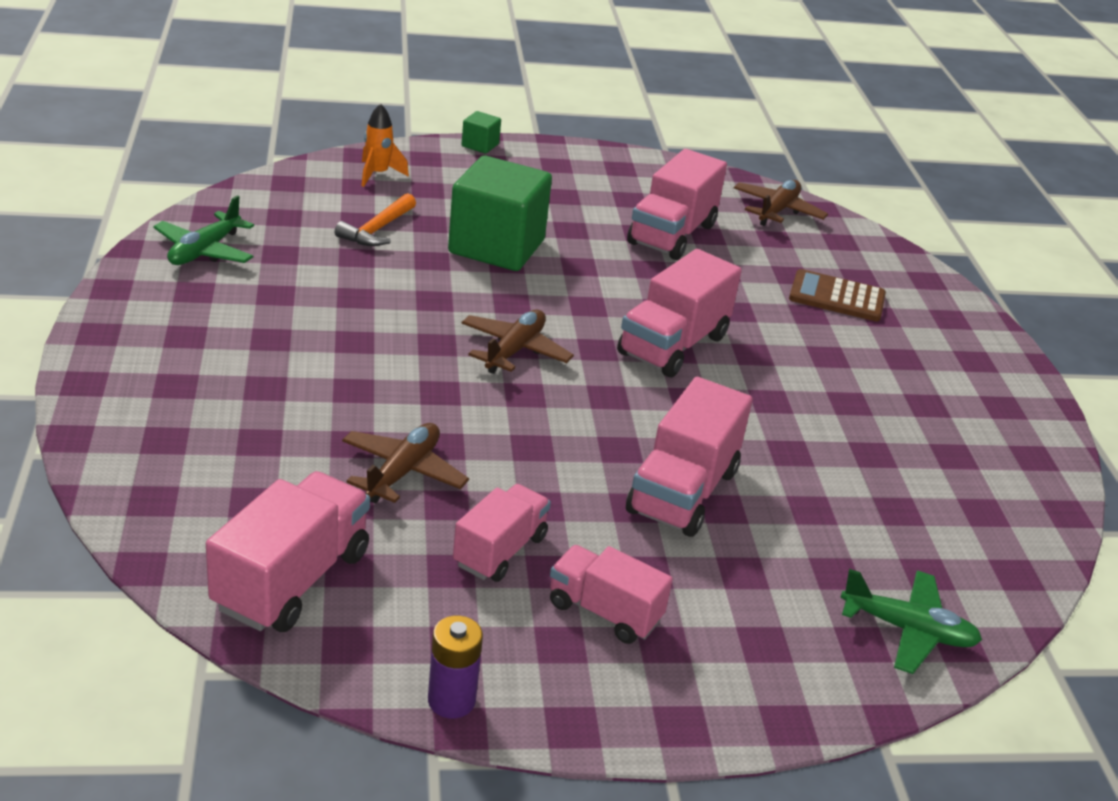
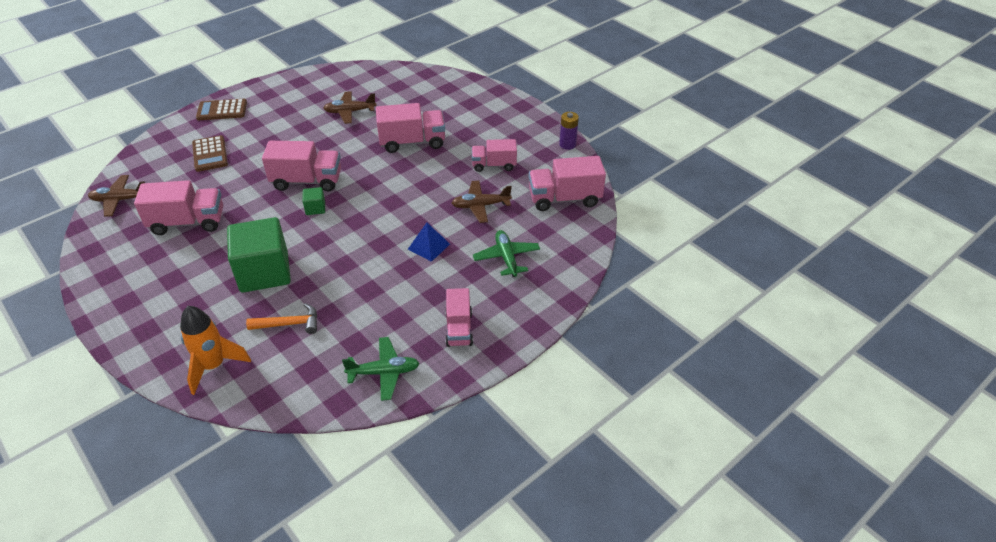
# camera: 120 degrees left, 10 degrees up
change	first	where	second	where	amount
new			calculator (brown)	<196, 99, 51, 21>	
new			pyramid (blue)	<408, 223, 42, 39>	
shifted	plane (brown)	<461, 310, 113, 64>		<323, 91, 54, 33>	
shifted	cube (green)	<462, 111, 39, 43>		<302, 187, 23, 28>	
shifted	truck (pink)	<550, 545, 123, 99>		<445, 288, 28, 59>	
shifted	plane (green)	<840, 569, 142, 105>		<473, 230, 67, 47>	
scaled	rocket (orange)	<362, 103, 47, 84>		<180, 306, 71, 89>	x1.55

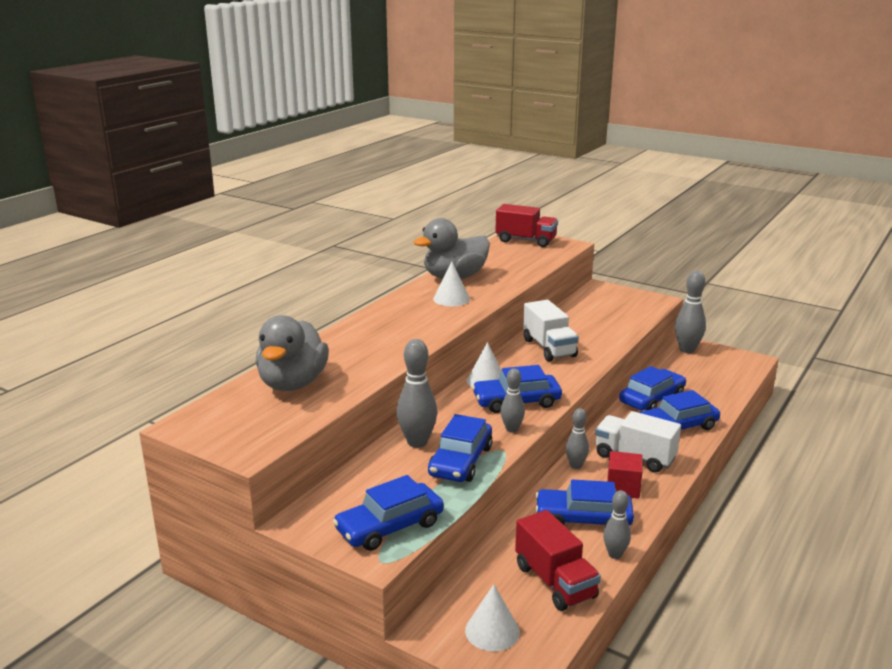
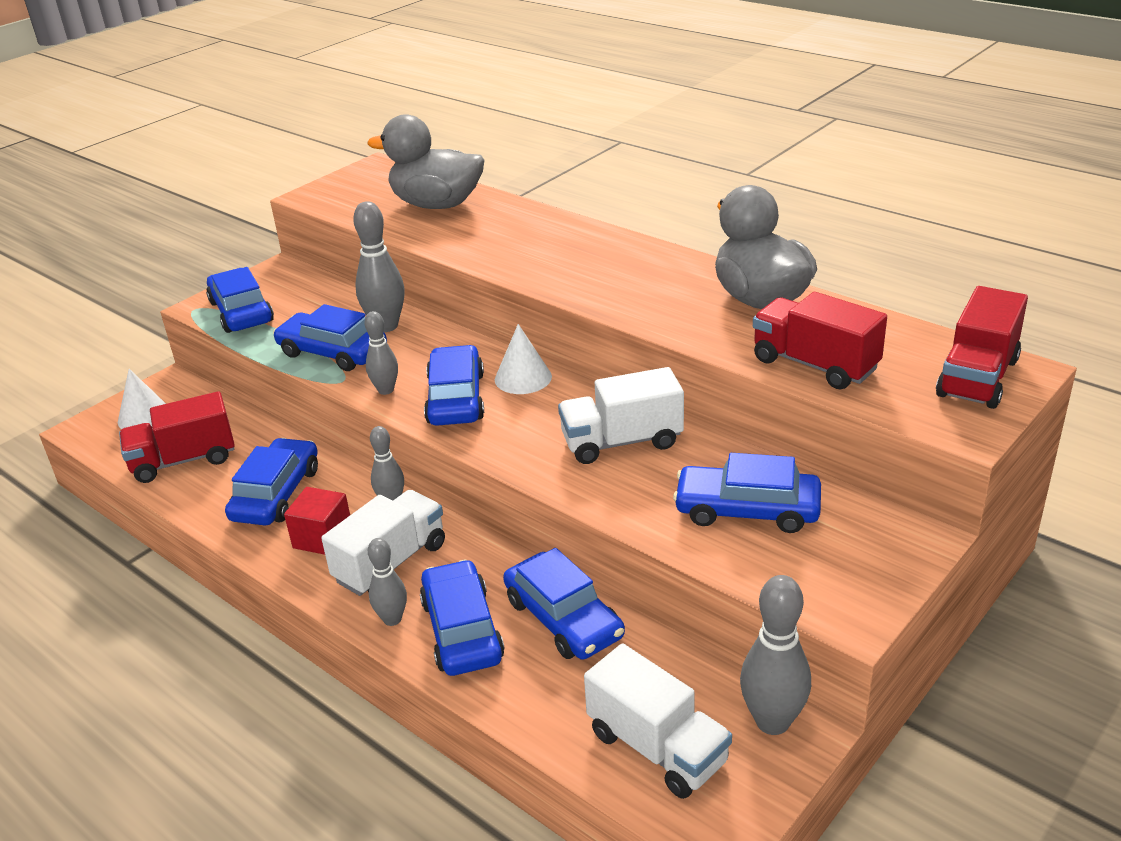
# camera: 100 degrees right, 10 degrees up
change	first	where	second	where	amount
gone	cone (white)	<433, 261, 37, 45>			
new			truck (white)	<584, 643, 148, 156>	
new			car (blue)	<673, 453, 148, 80>	
new			truck (red)	<753, 292, 134, 97>	
shifted	bowling pin (grey)	<603, 490, 28, 69>		<368, 538, 39, 88>	

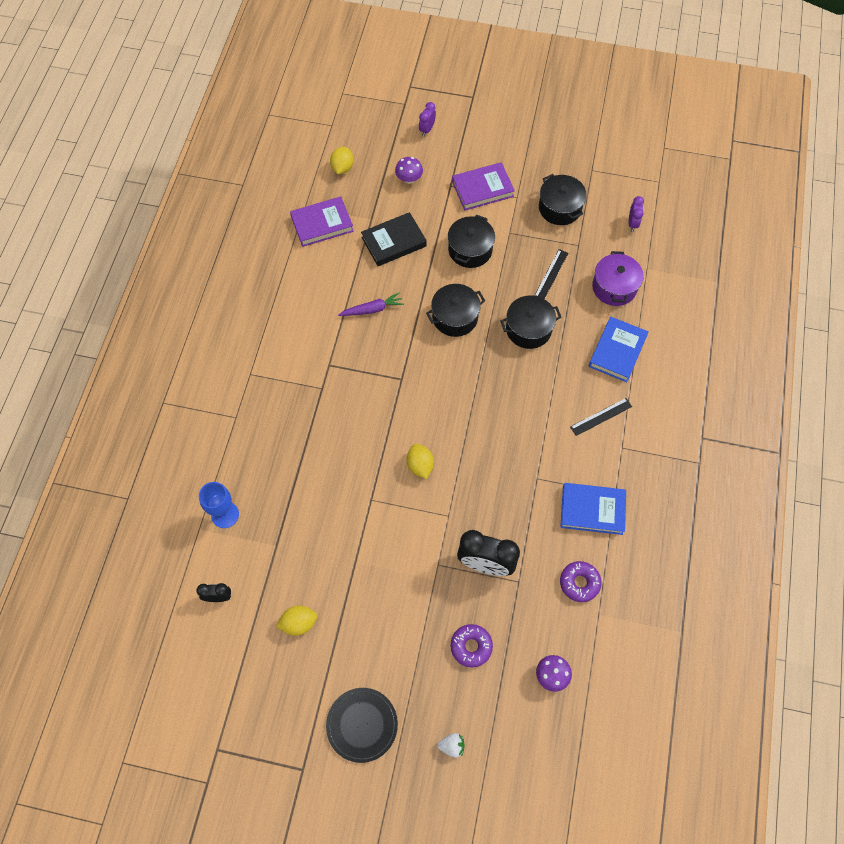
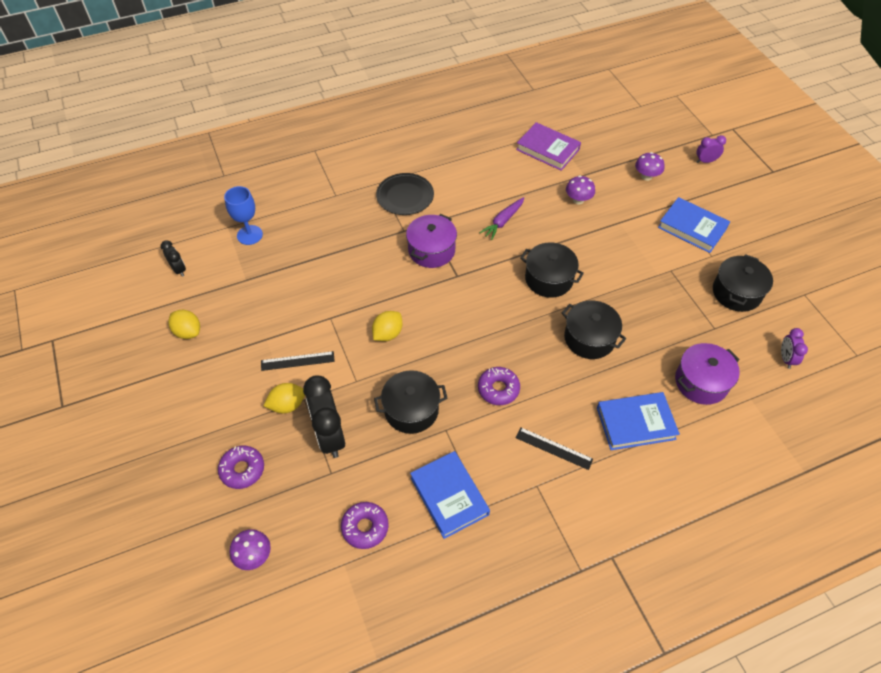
# camera: 55 degrees right, 10 degrees down
change	first	where	second	where	amount
gone	strawberry (white)	<437, 733, 28, 25>			
new			pot (purple)	<406, 214, 51, 54>	
new			donut (purple)	<478, 367, 42, 38>	
shifted	plate (black)	<326, 688, 72, 75>		<376, 173, 58, 42>	
shifted	lemon (yellow)	<330, 147, 24, 27>		<263, 383, 42, 30>	
shifted	pot (black)	<448, 215, 47, 53>		<374, 370, 73, 64>	
shifted	ruler (black)	<535, 249, 33, 50>		<261, 351, 74, 20>	
swapped	book (black)	<361, 212, 66, 54>	mushroom (purple)	<566, 175, 29, 29>	
repainted	book (purple)	<452, 162, 63, 49>	book (blue)	<658, 197, 72, 56>	
rotated	carrot (purple)	<338, 292, 66, 24>		<479, 197, 45, 43>	90 degrees clockwise
rotated	clock (purple)	<629, 196, 15, 36>		<781, 328, 27, 41>	120 degrees clockwise

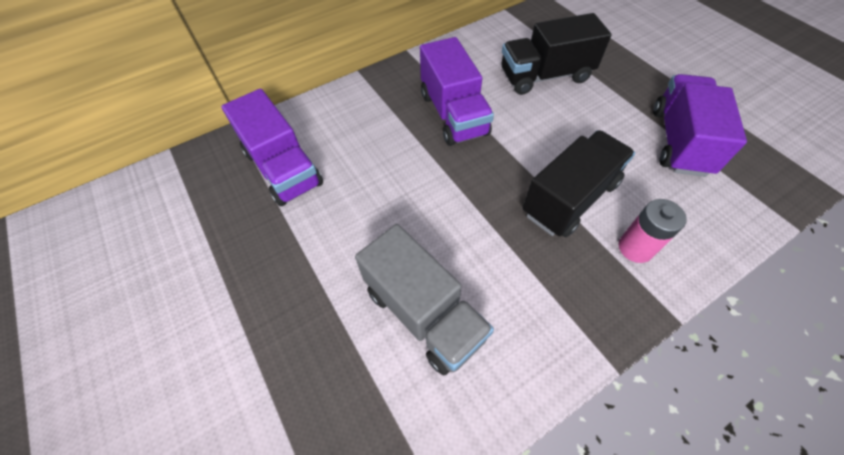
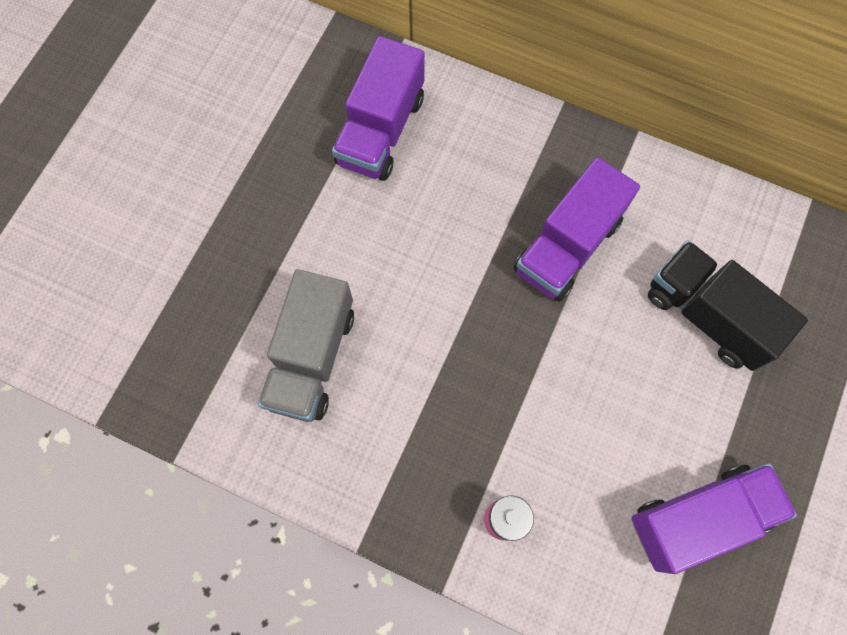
# camera: 55 degrees right, 15 degrees up
change	first	where	second	where	amount
gone	truck (black)	<522, 130, 113, 107>			

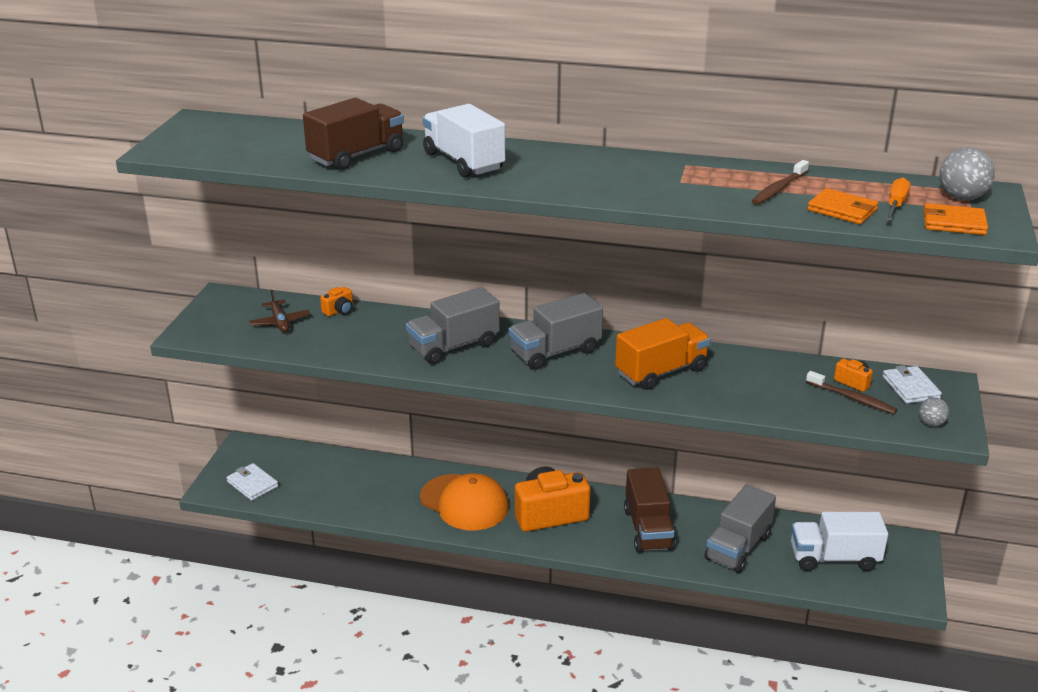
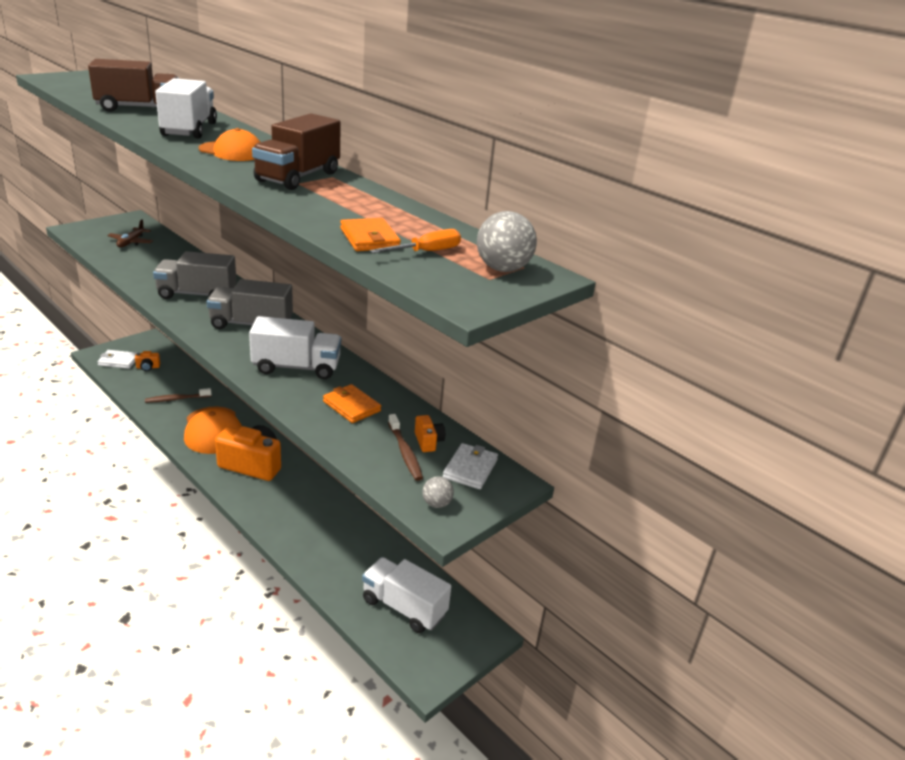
# camera: 30 degrees right, 0 degrees up
change	first	where	second	where	amount
gone	truck (grey)	<704, 484, 72, 89>			
new			cap (orange)	<199, 128, 61, 33>	
shifted	camera (orange)	<320, 287, 33, 29>		<135, 351, 25, 20>	
shifted	truck (brown)	<624, 468, 52, 85>		<252, 113, 89, 77>	
shifted	toothbrush (brown)	<752, 160, 57, 45>		<145, 388, 67, 15>	
shifted	wallet (orange)	<923, 203, 65, 32>		<323, 384, 58, 39>	
repainted	truck (orange)	<615, 318, 95, 72>	truck (white)	<249, 316, 92, 63>	
rotated	wallet (white)	<227, 463, 51, 38>		<97, 350, 39, 19>	75 degrees counterclockwise

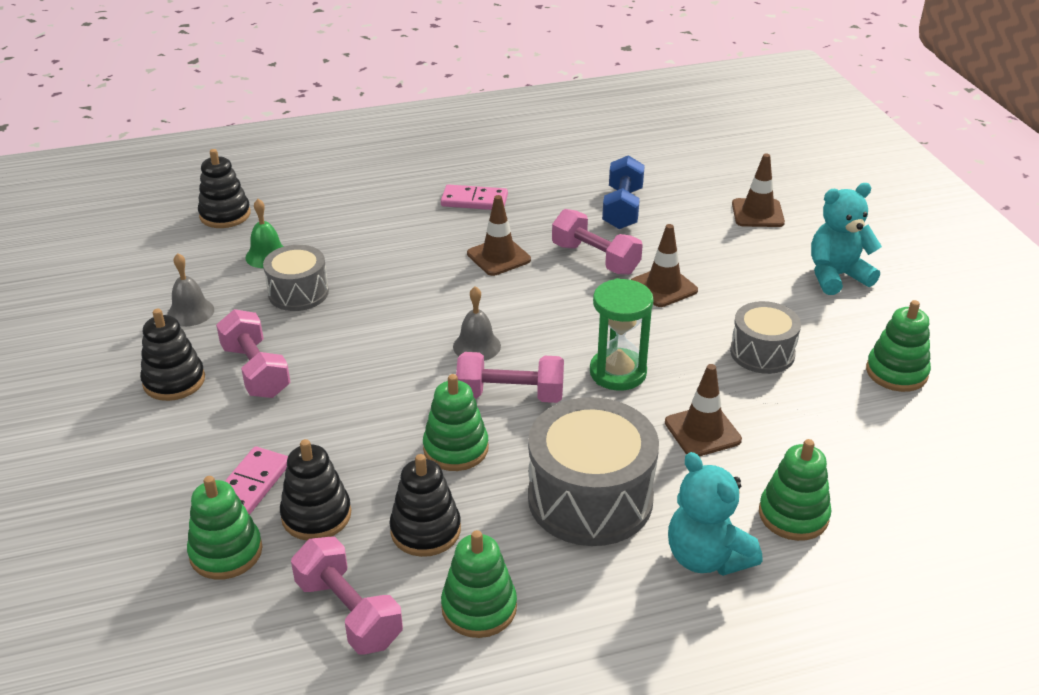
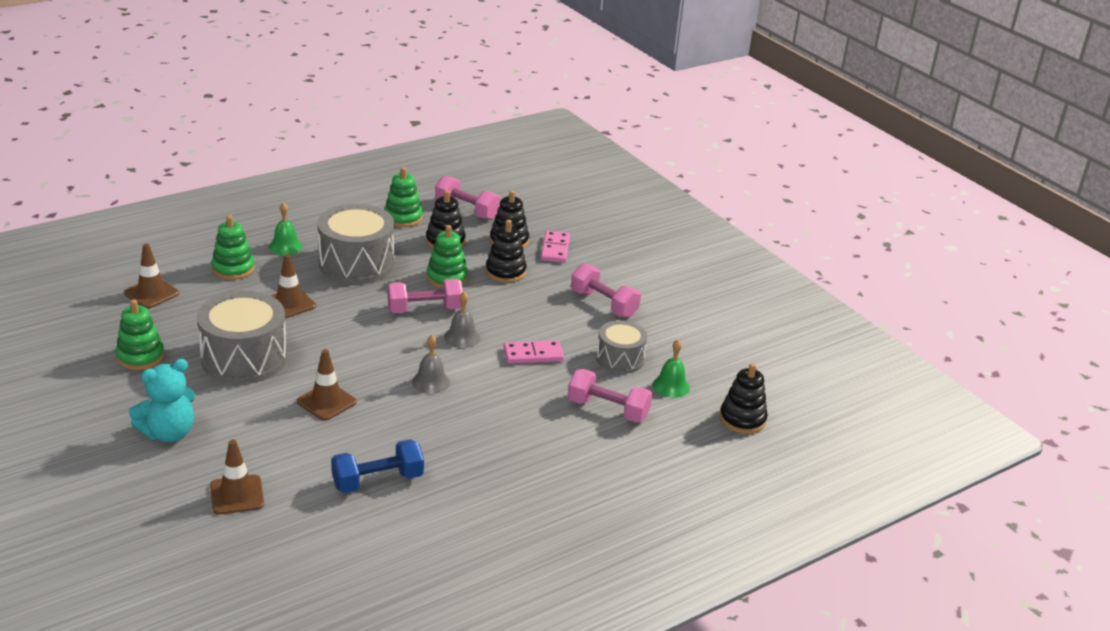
# camera: 160 degrees right, 5 degrees down
change	first	where	second	where	amount
gone	stacking toy (green)	<187, 476, 75, 104>			
gone	hourglass (green)	<590, 278, 64, 113>			
shifted	stacking toy (black)	<140, 309, 65, 92>		<485, 220, 42, 63>	
shifted	bell (grey)	<167, 253, 47, 73>		<412, 335, 38, 59>	
shifted	domino (pink)	<441, 184, 67, 26>		<504, 340, 60, 24>	
shifted	traffic cone (brown)	<467, 195, 64, 81>		<124, 243, 55, 66>	
shifted	dumbbell (pink)	<552, 209, 91, 66>		<568, 369, 84, 54>	
swapped	teddy bear (turquoise)	<668, 452, 94, 124>	bell (green)	<269, 202, 34, 53>	
rotated	dumbbell (blue)	<602, 155, 43, 74>		<331, 439, 93, 54>	75 degrees clockwise
scaled	drum (grey)	<730, 301, 71, 73>		<197, 291, 90, 93>	x1.69

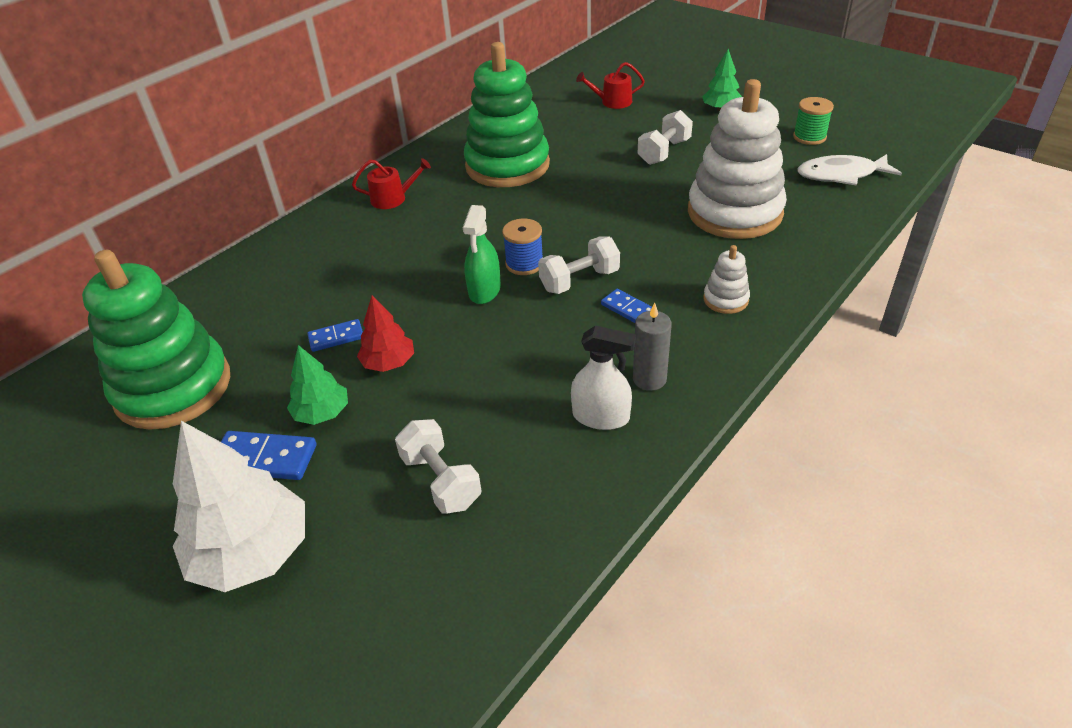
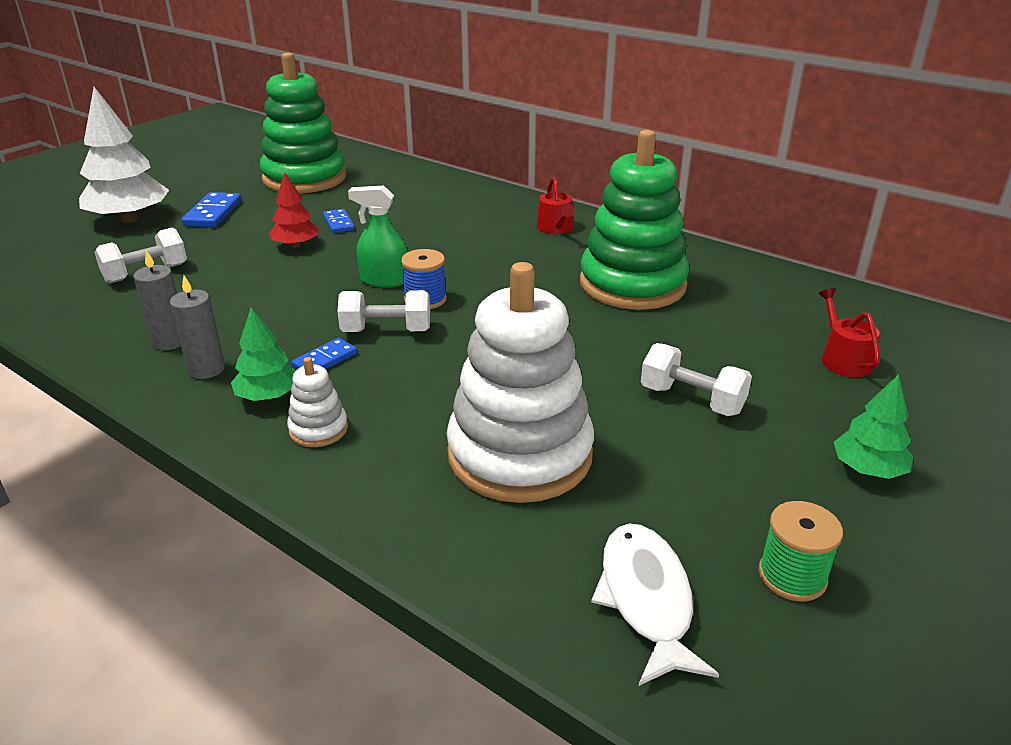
# camera: 85 degrees right, 10 degrees down
change	first	where	second	where	amount
shifted	tree (green)	<287, 345, 61, 80>		<231, 307, 65, 94>	
swapped	spray bottle (white)	<571, 325, 65, 105>	candle (grey)	<133, 250, 48, 100>	
rotated	dumbbell (white)	<538, 236, 82, 58>		<337, 290, 93, 42>	60 degrees counterclockwise

